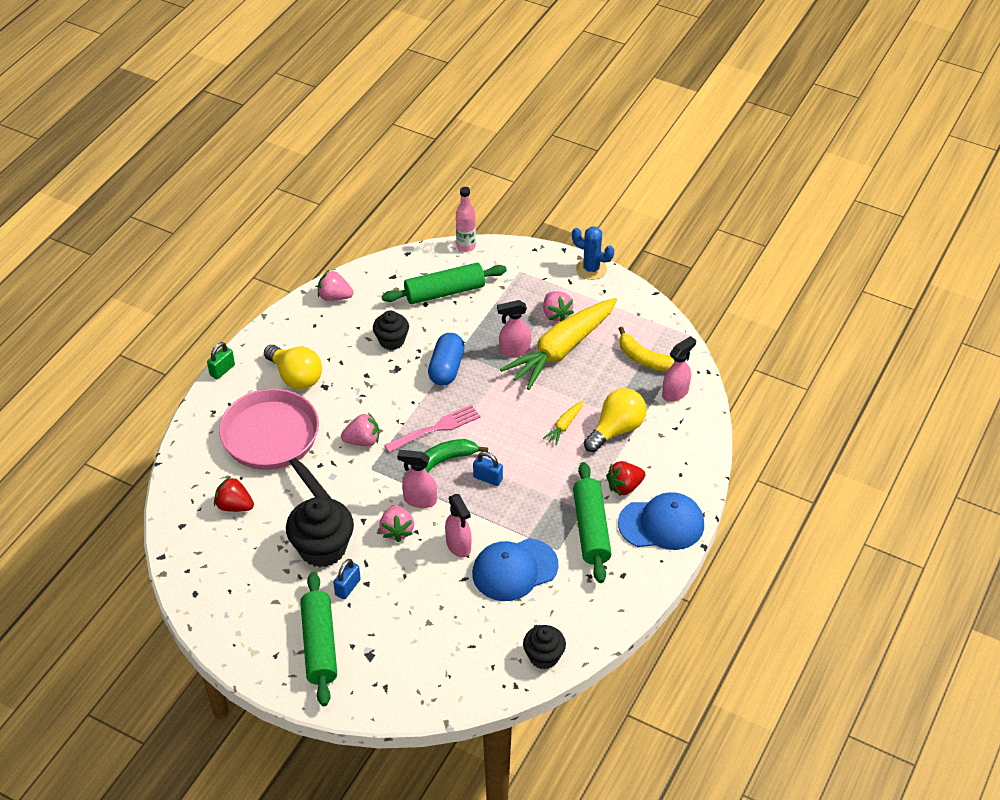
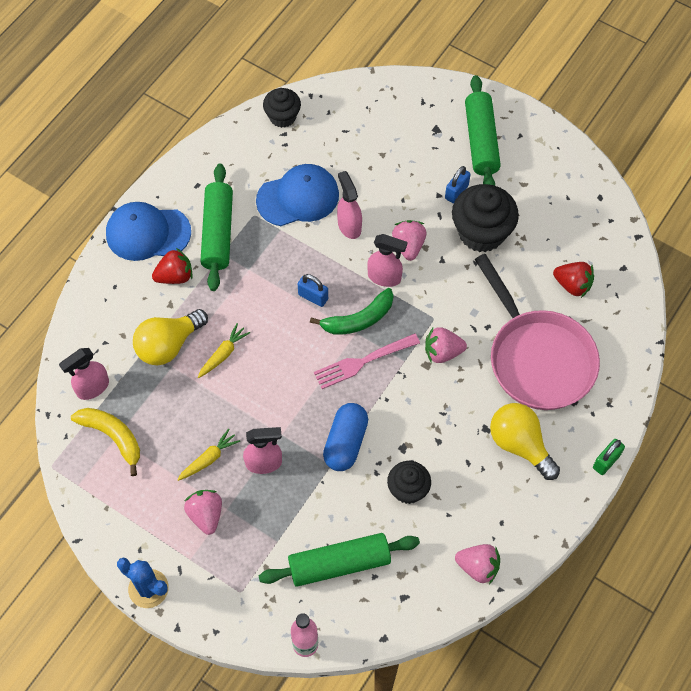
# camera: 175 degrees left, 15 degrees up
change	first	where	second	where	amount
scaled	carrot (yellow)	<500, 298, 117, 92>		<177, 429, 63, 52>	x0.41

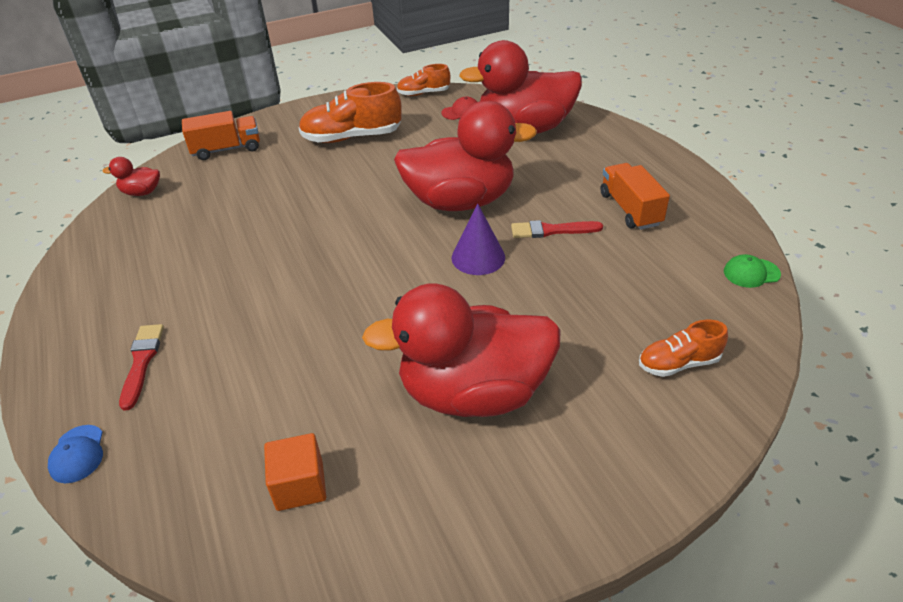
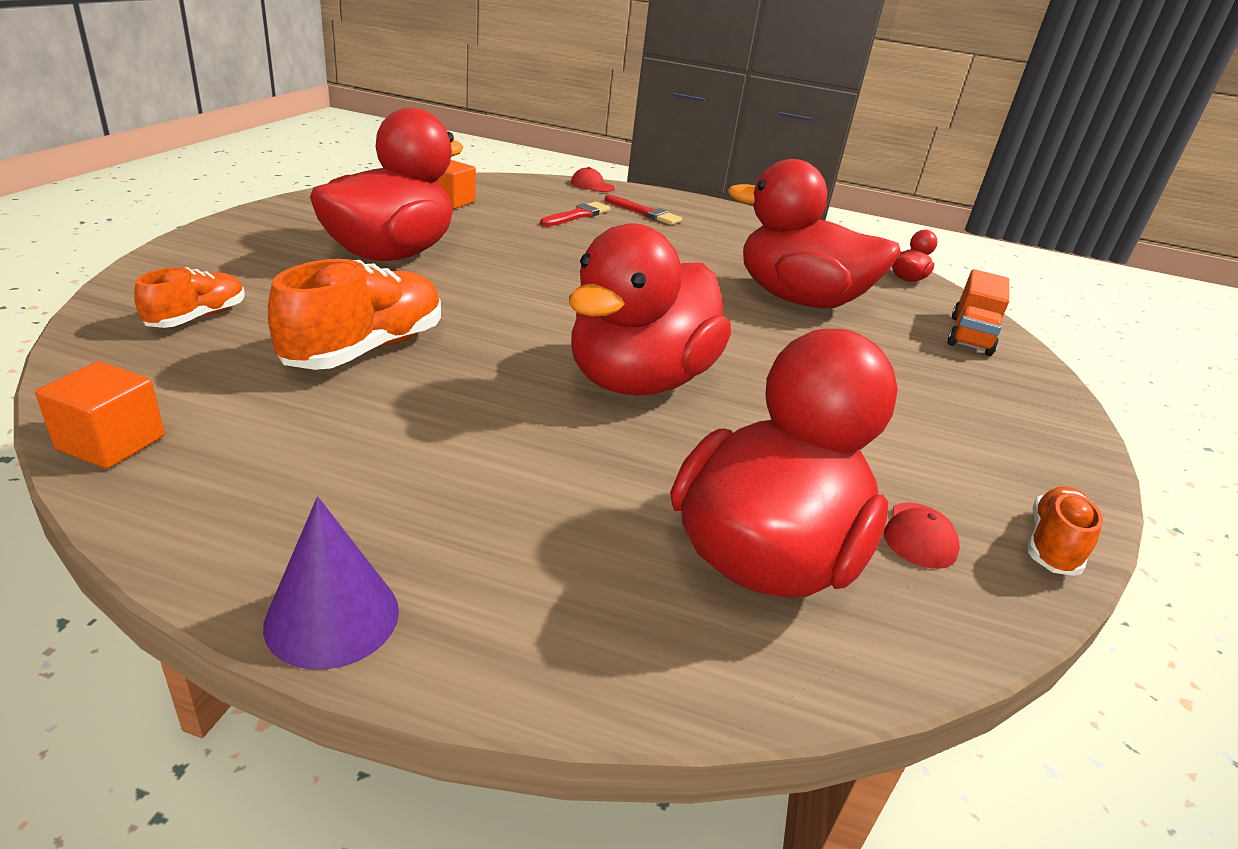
# camera: 125 degrees right, 10 degrees down
change	first	where	second	where	amount
gone	truck (orange)	<600, 163, 70, 67>			
new			duck (red)	<728, 159, 173, 149>	
shifted	shoe (orange)	<298, 82, 104, 61>		<268, 259, 173, 111>	
shifted	cone (purple)	<452, 204, 53, 71>		<263, 497, 136, 173>	
shifted	brush (red)	<511, 220, 92, 18>		<540, 202, 70, 25>	
swapped	cap (green)	<724, 254, 57, 34>	cube (orange)	<35, 361, 130, 108>	
repainted	cap (blue)	<48, 425, 55, 58>	cap (red)	<571, 167, 44, 25>	

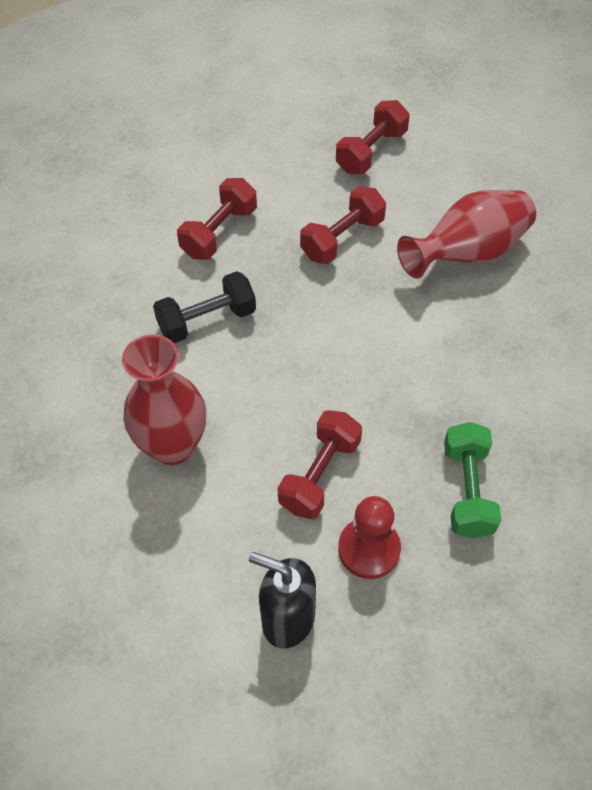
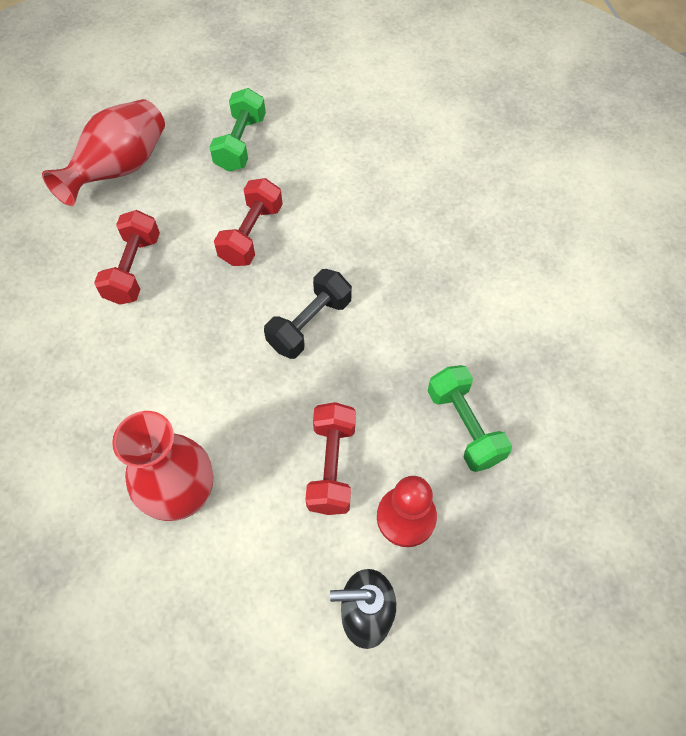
# camera: 25 degrees left, 5 degrees up
change	first	where	second	where	amount
shifted	dumbbell (black)	<153, 271, 103, 72>		<264, 269, 88, 90>	
shifted	vase (red)	<397, 190, 139, 89>		<42, 99, 123, 107>	
repainted	dumbbell (red)	<336, 100, 74, 74>	dumbbell (green)	<209, 88, 57, 84>	

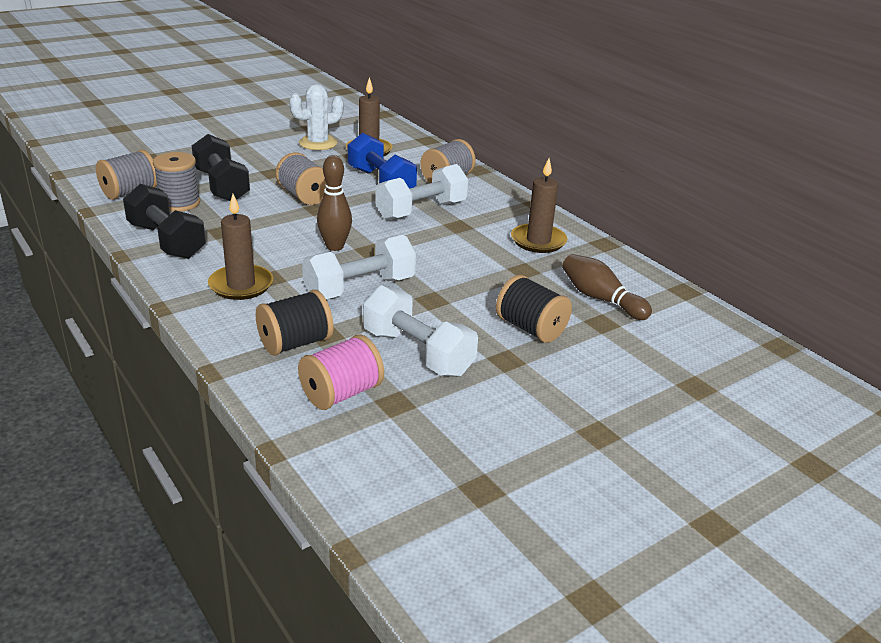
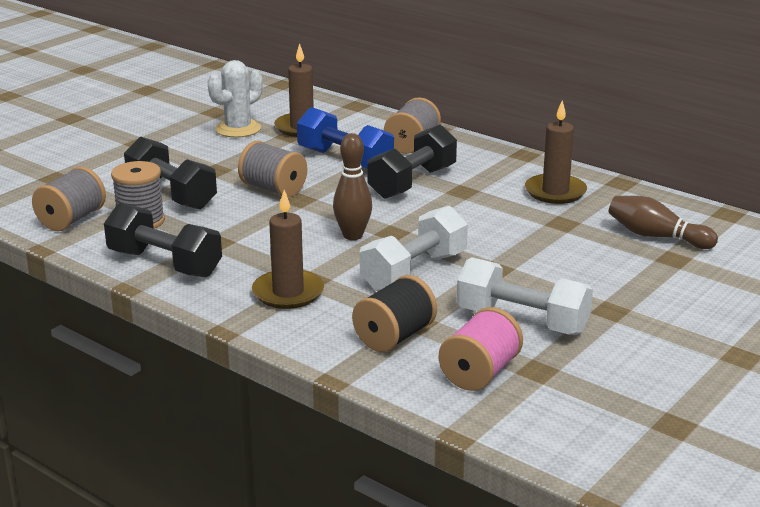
# camera: 15 degrees left, 5 degrees down
change	first	where	second	where	amount
gone	spool (black)	<496, 275, 76, 68>			
repainted	dumbbell (white)	<375, 164, 93, 56>	dumbbell (black)	<367, 125, 90, 74>	

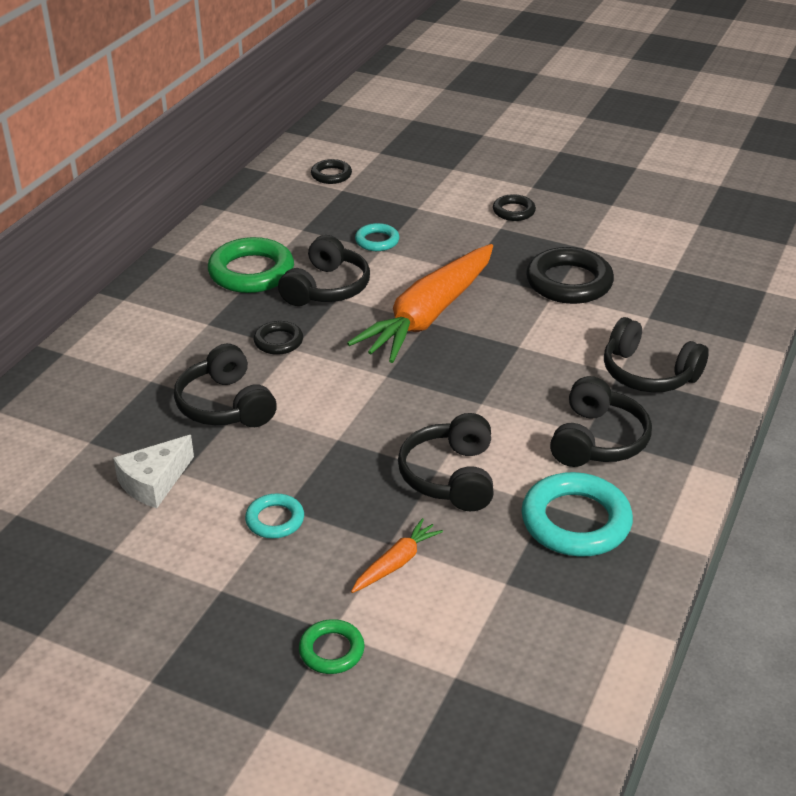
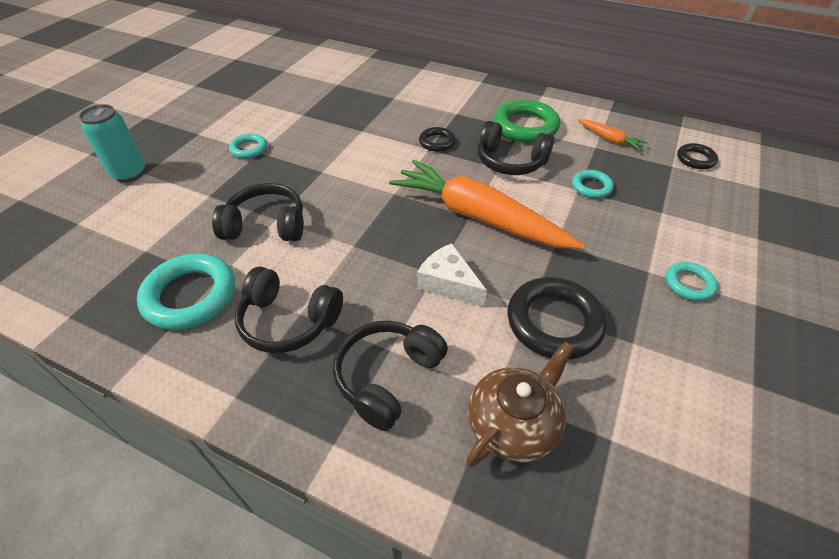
# camera: 90 degrees right, 10 degrees up
change	first	where	second	where	amount
gone	headphones (black)	<174, 344, 103, 83>			
new			teapot (brown)	<466, 342, 108, 125>	
shifted	cheese (white)	<113, 435, 81, 73>		<417, 243, 70, 64>	
shifted	carrot (orange)	<351, 518, 92, 75>		<577, 119, 71, 32>	
swapped	ring (green)	<299, 619, 65, 55>	can (turquoise)	<79, 104, 66, 78>	
repainted	ring (black)	<493, 194, 43, 27>	ring (turquoise)	<666, 262, 52, 39>	

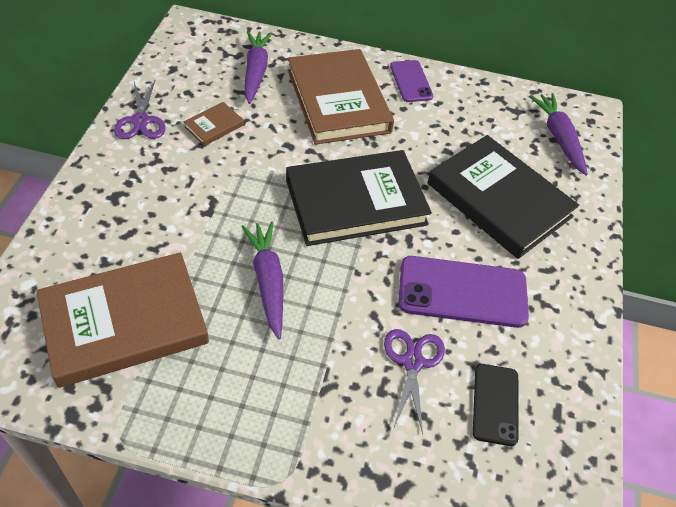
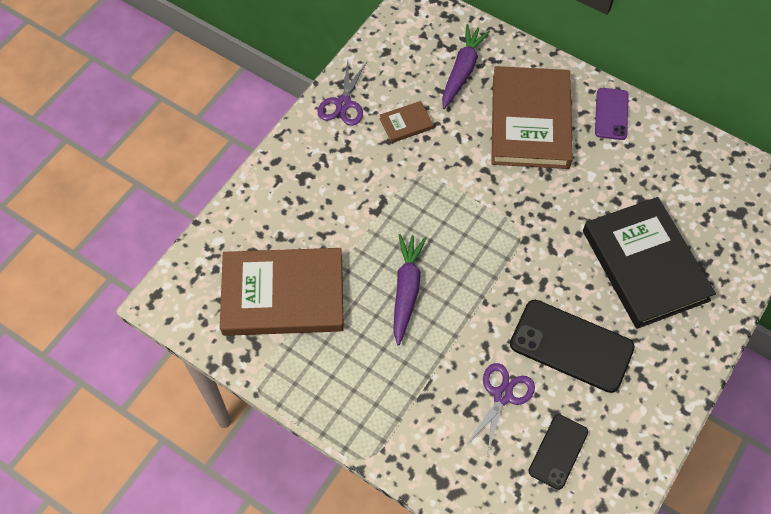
# camera: 25 degrees right, 10 degrees up
change	first	where	second	where	amount
gone	book (black)	<286, 150, 146, 96>			
gone	carrot (purple)	<529, 93, 59, 83>			
repainted	phone (purple)	<398, 256, 131, 72>	phone (black)	<510, 300, 125, 93>	

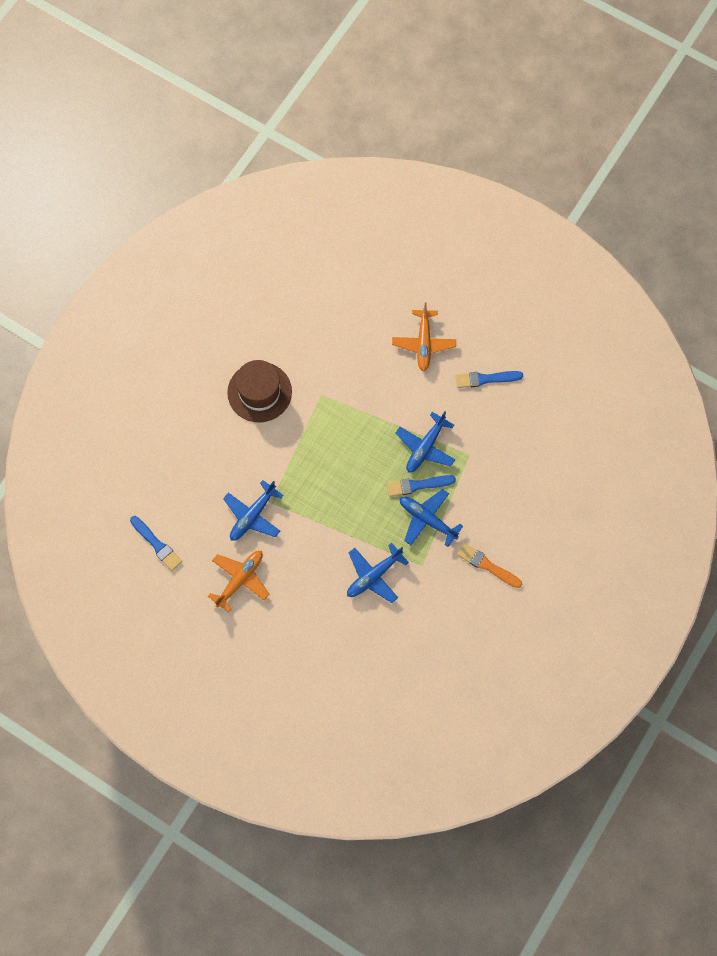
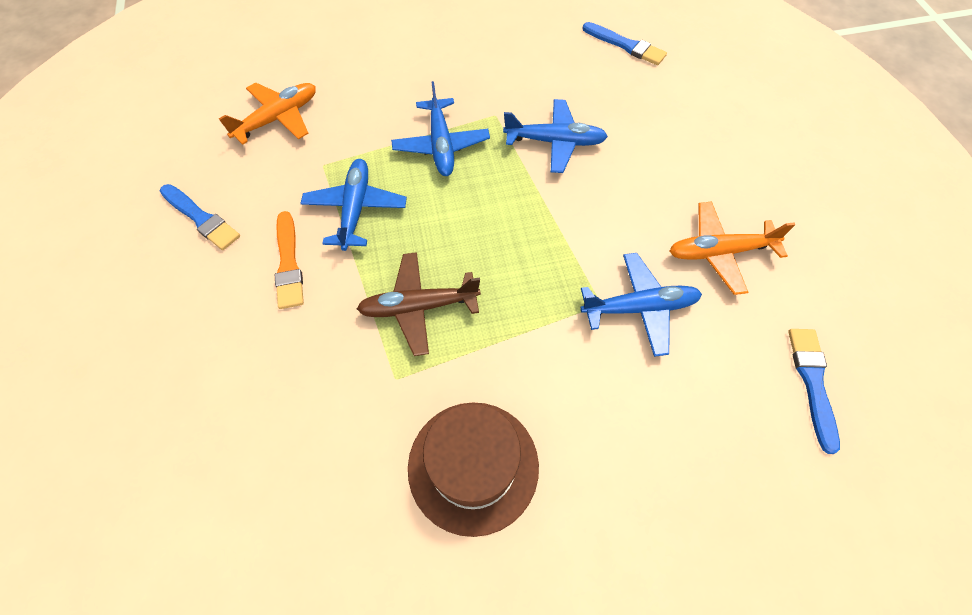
# camera: 135 degrees left, 10 degrees down
change	first	where	second	where	amount
new			plane (brown)	<357, 252, 124, 104>	
shifted	brush (blue)	<387, 475, 69, 22>		<582, 22, 85, 43>	
shifted	plane (orange)	<392, 302, 64, 70>		<219, 83, 97, 62>	
shifted	brush (orange)	<458, 544, 64, 44>		<275, 211, 29, 98>	
rotated	plane (blue)	<396, 411, 59, 61>		<300, 159, 107, 92>	75 degrees counterclockwise

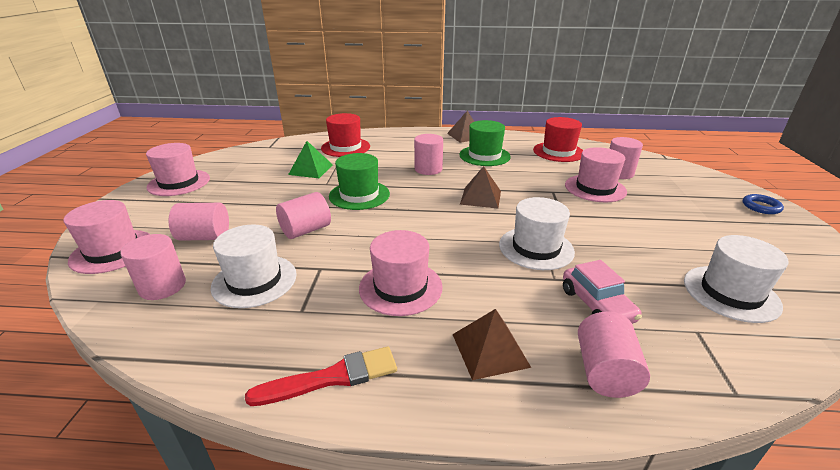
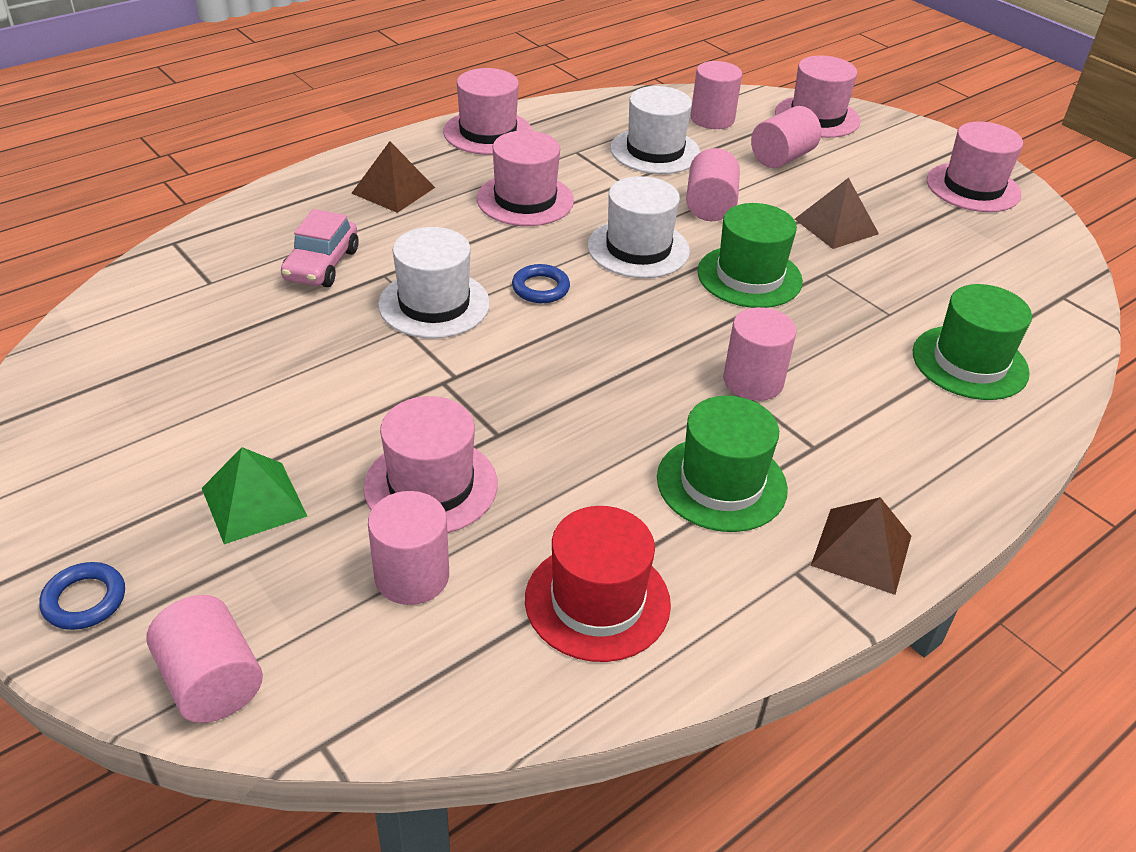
# camera: 135 degrees right, 10 degrees up
change	first	where	second	where	amount
new			ring (blue)	<512, 264, 58, 39>	
shifted	pyramid (green)	<288, 141, 45, 37>		<202, 447, 105, 97>	
shifted	pyramid (brown)	<460, 166, 41, 43>		<795, 178, 84, 71>	
shifted	cylinder (pink)	<578, 312, 72, 86>		<146, 595, 117, 128>	
shifted	hat (white)	<684, 235, 105, 88>		<588, 176, 102, 102>	
swapped	brush (red)	<245, 347, 152, 59>	hat (pink)	<443, 68, 90, 87>	
repainted	hat (red)	<321, 113, 49, 44>	hat (green)	<913, 284, 119, 116>	
rotated	car (pink)	<563, 260, 79, 64>		<281, 209, 77, 78>	105 degrees counterclockwise

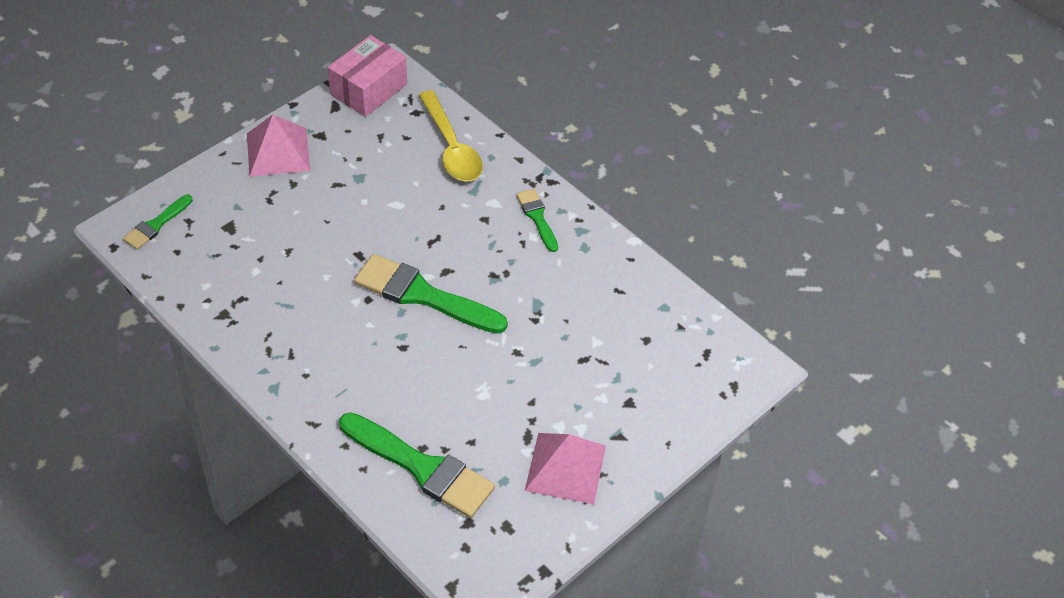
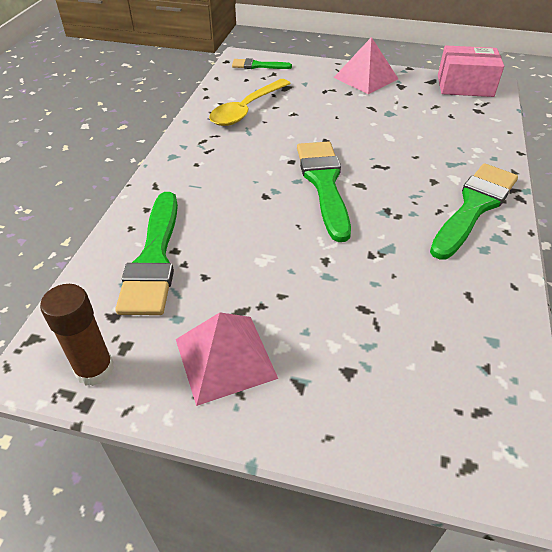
# camera: 60 degrees right, 5 degrees down
change	first	where	second	where	amount
new			glue stick (brown)	<40, 284, 74, 102>	
shifted	spoon (yellow)	<419, 90, 64, 91>		<209, 79, 82, 47>	
scaled	brush (green)	<516, 189, 42, 63>		<430, 163, 88, 97>	x1.88

